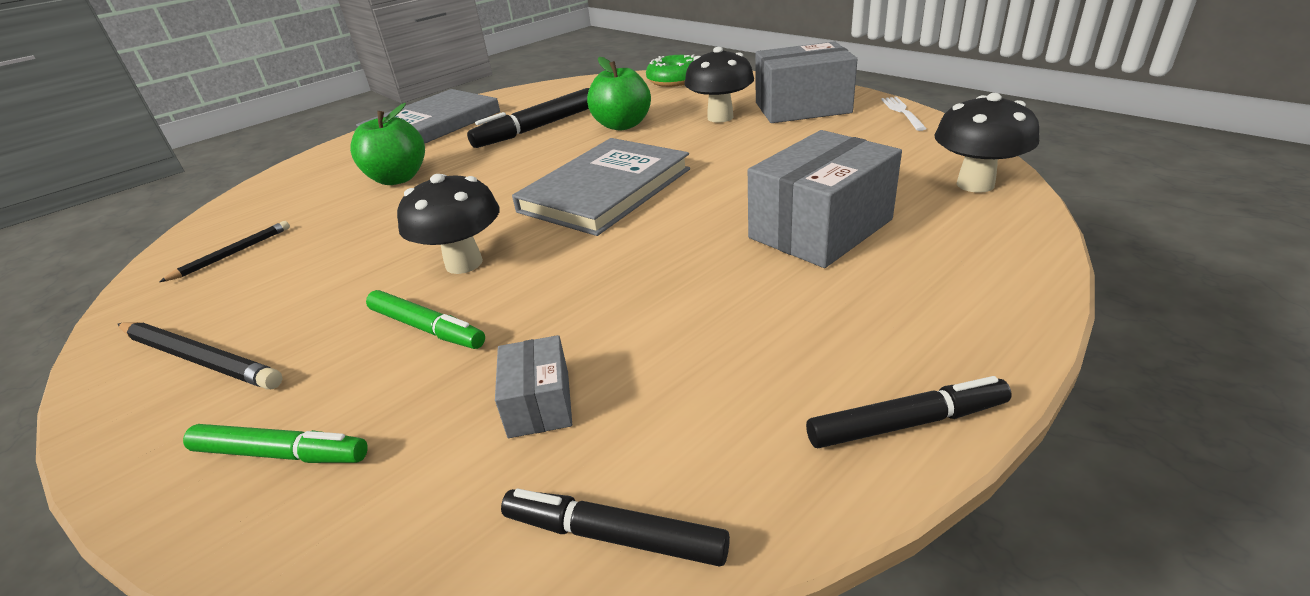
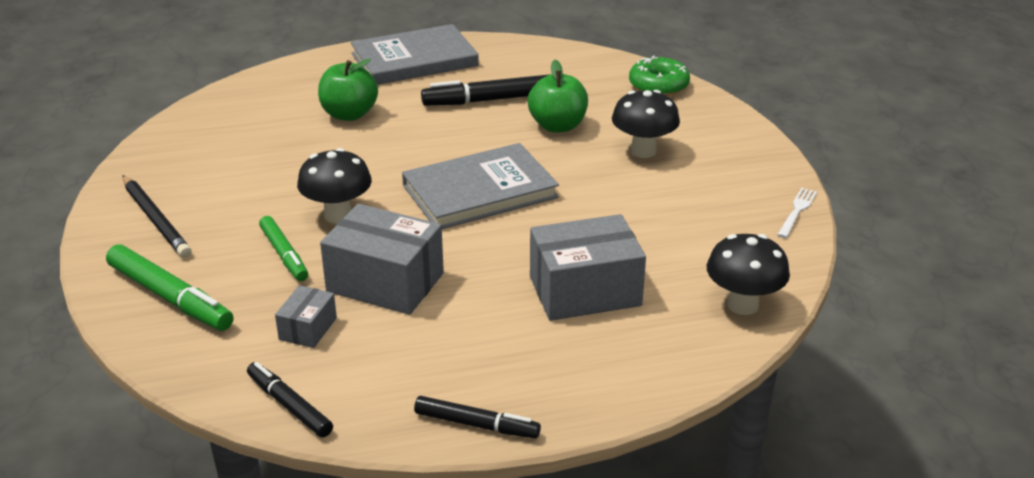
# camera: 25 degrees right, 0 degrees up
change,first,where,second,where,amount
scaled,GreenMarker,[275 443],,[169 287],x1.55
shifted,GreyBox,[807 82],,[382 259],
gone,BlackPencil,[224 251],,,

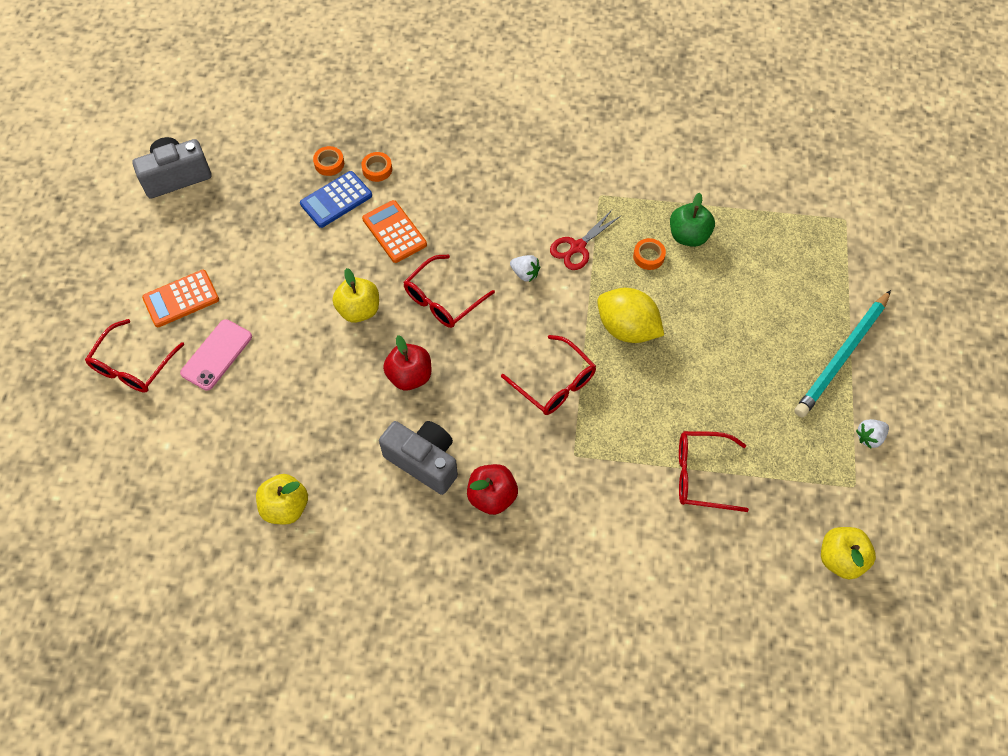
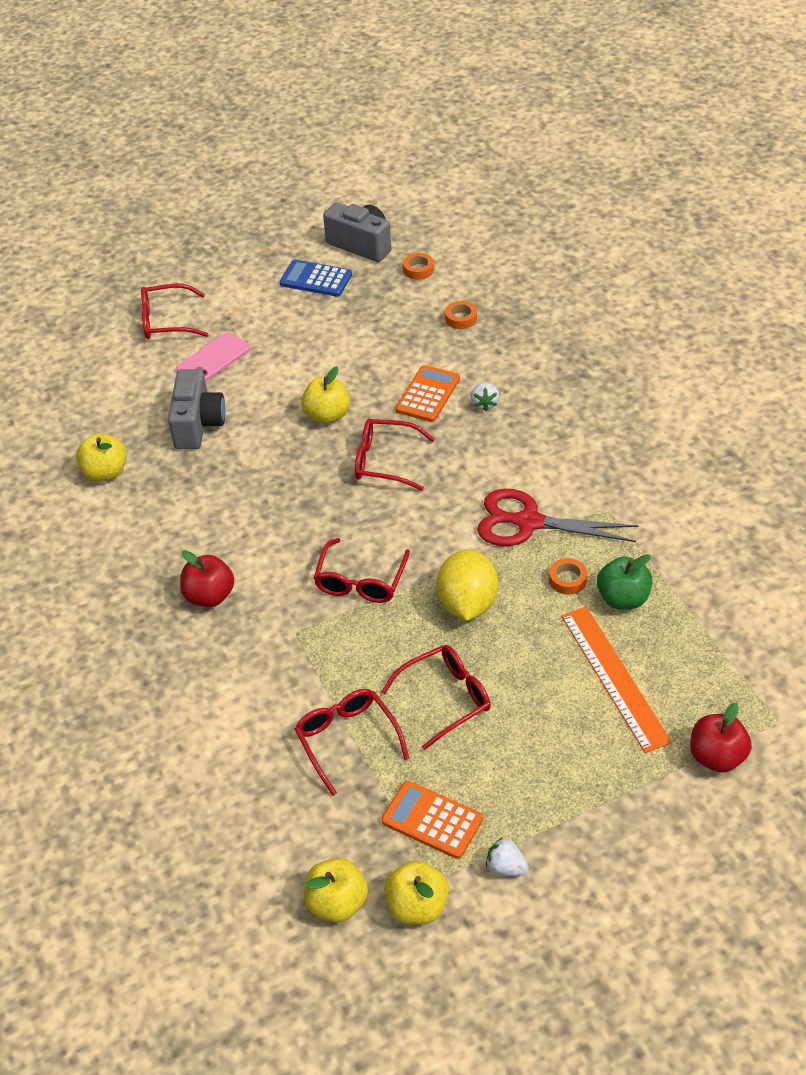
# camera: 60 degrees right, 15 degrees down
change,first,where,second,where,amount
shifted,GreyCamera,[418 458],,[196 409],
rotated,PinkPhone,[216 355],,[213 357],45 degrees counterclockwise
shifted,BlueCalculator,[336 199],,[316 278],
new,,,RedGlasses,[436 697],
shifted,OrangeCalculator,[180 298],,[432 820],
new,,,YellowApple,[416 892],
shifted,OrangeTape,[376 167],,[418 266],
shifted,WhiteStrawberry,[525 268],,[485 396],
scaled,RedScissors,[585 240],,[557 517],x1.59
new,,,OrangeRuler,[616 680],
shifted,RedApple,[407 363],,[721 737],
gone,TurquoisePencil,[842 354],,,

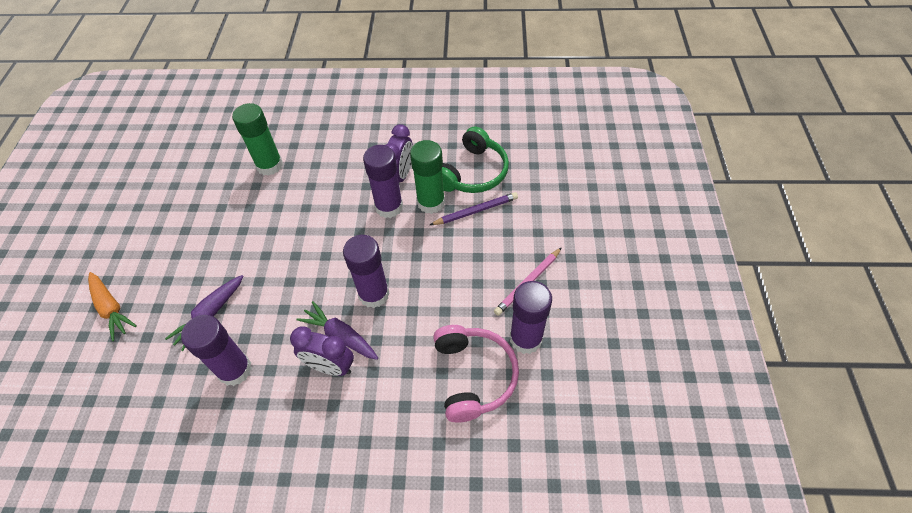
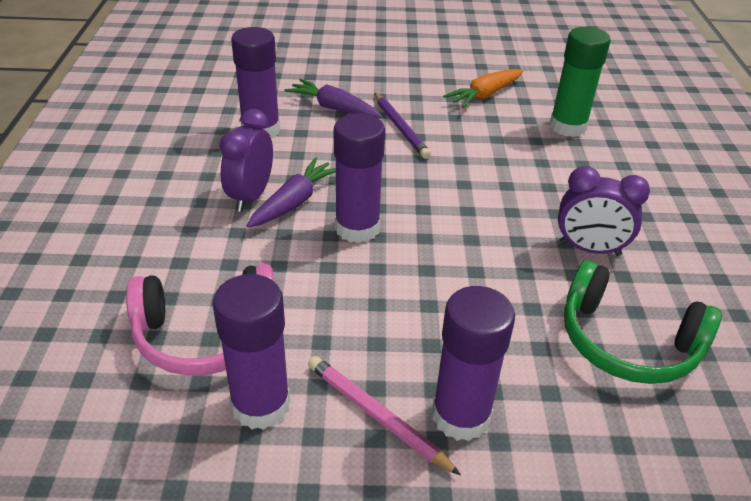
# camera: 85 degrees right, 15 degrees down
change,first,where,second,where,amount
shifted,PurplePencil,[474 208],,[403 126],
shifted,PurpleGlueStick,[383 181],,[473 363],
shifted,OrangeCarrot,[112 306],,[483 88],
gone,GreenGlueStick,[427 177],,,

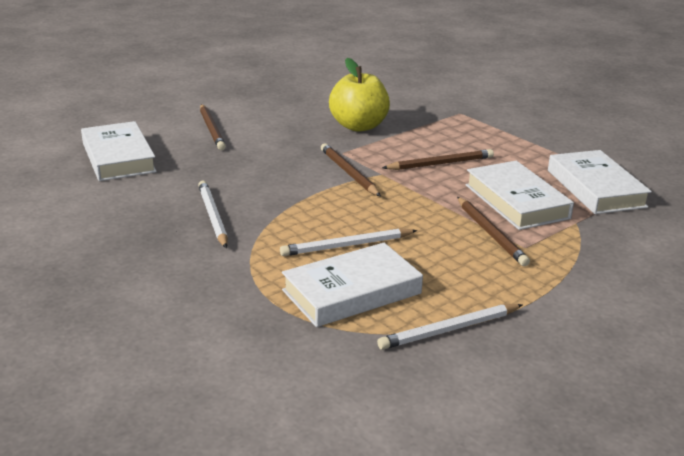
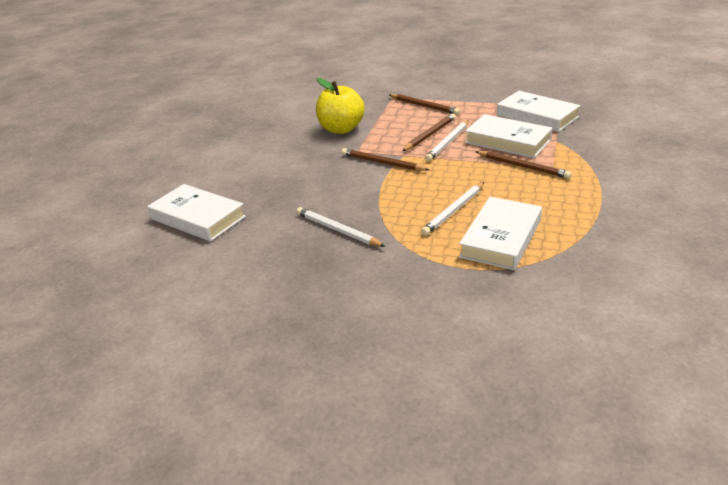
# camera: 30 degrees left, 5 degrees up
change,first,where,second,where,amount
shifted,BrownPencil,[213 127],,[425 104],
shifted,WhitePencil,[450 327],,[447 140],

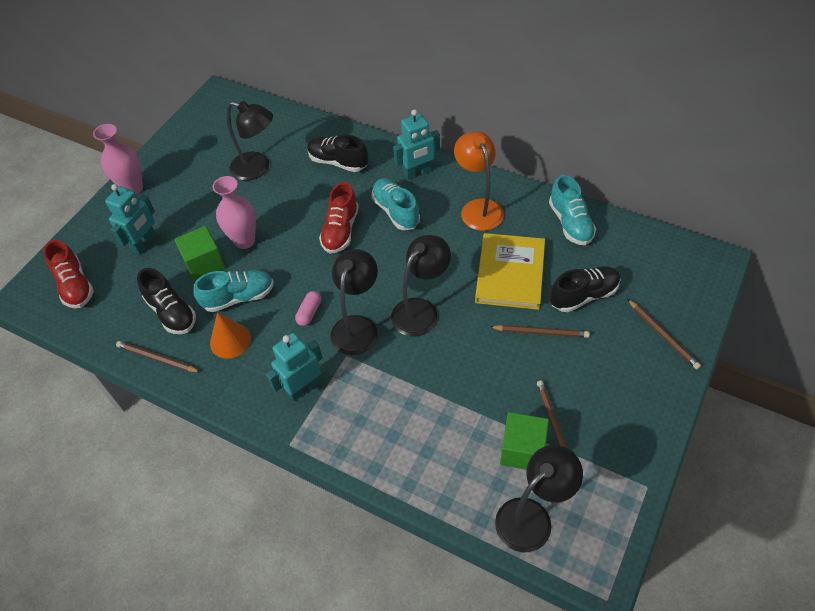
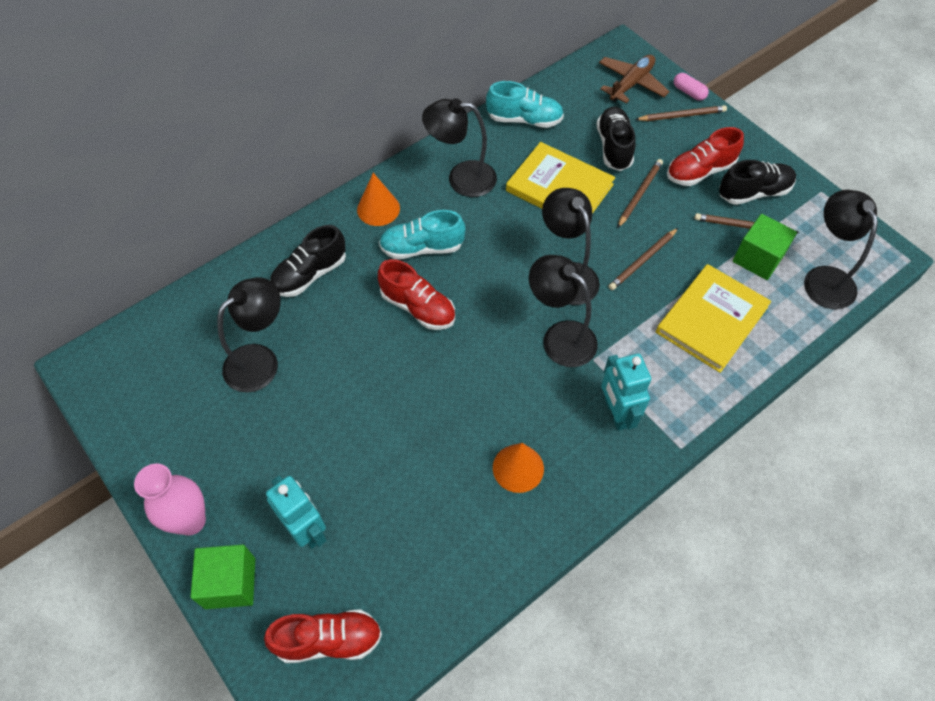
# camera: 70 degrees left, 5 degrees up
change,first,where,second,where,amount
shifted,GreenCube,[199 253],,[223 577],
swapped,TurquoiseRobot,[416 144],OrangeCone,[378 199],
repainted,OrangeLamp,[479 181],BlackLamp,[459 147],
new,,,BrownPlane,[634 79],
shifted,BrownPencil,[158 357],,[643 259],
new,,,YellowBook,[713 318],
new,,,RedShoe,[705 156],
shifted,PinkCapsule,[308 308],,[691 87],
shifted,BlackShoe,[166 301],,[757 182],
gone,TurquoiseShoe,[233 291],,,
gone,PinkVase,[234 212],,,

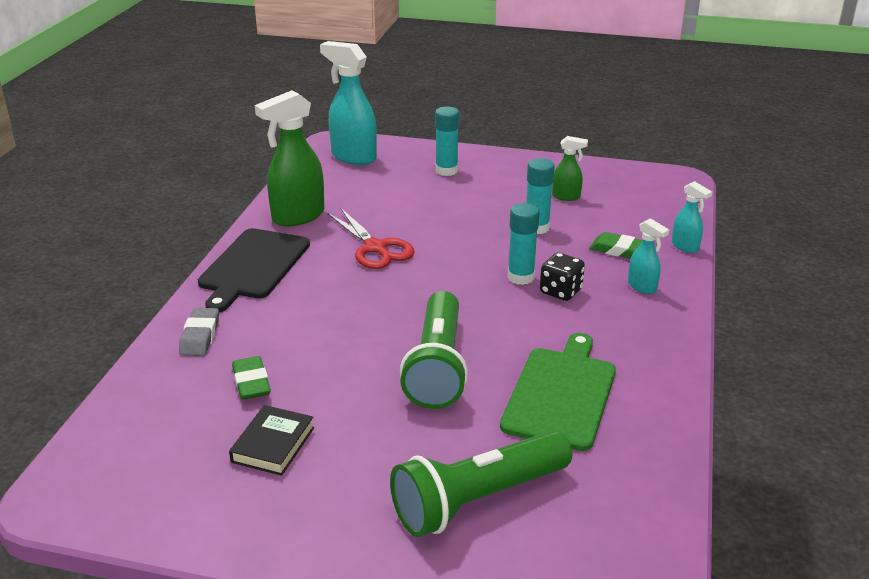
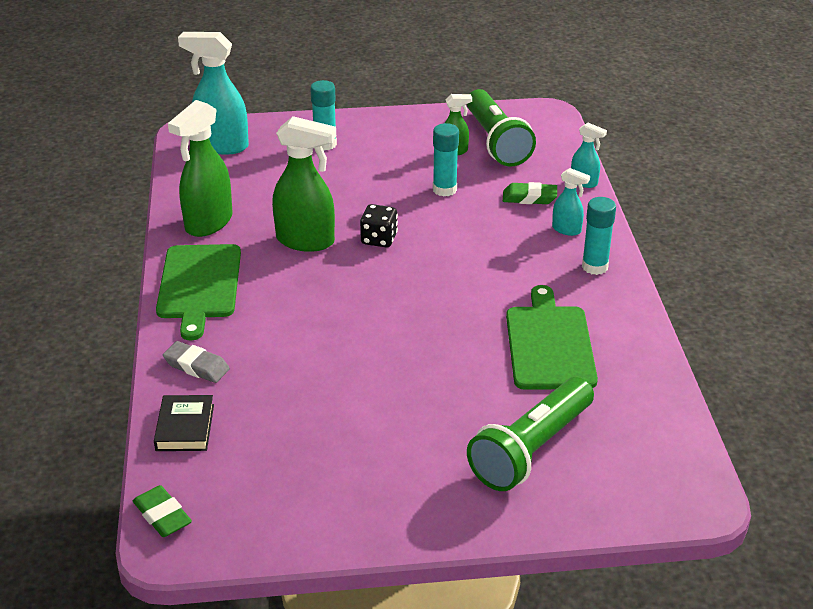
# camera: 20 degrees left, 5 degrees up
change,first,where,second,where,amount
shifted,GreenEraser,[251 378],,[162 511],
shifted,BlackBook,[271 440],,[184 423],
repainted,BlackCuttingBoard,[254 270],GreenCuttingBoard,[198 292],
rotated,GreyEraser,[199 332],,[196 362],45 degrees counterclockwise
swapped,RedScissors,[371 238],GreenSprayBottle,[304 184],
shifted,BlackDice,[562 276],,[379 225],
shifted,GreenFlashlight,[434 350],,[501 127],
shifted,TurquoiseGlueStick,[523 244],,[599 236],

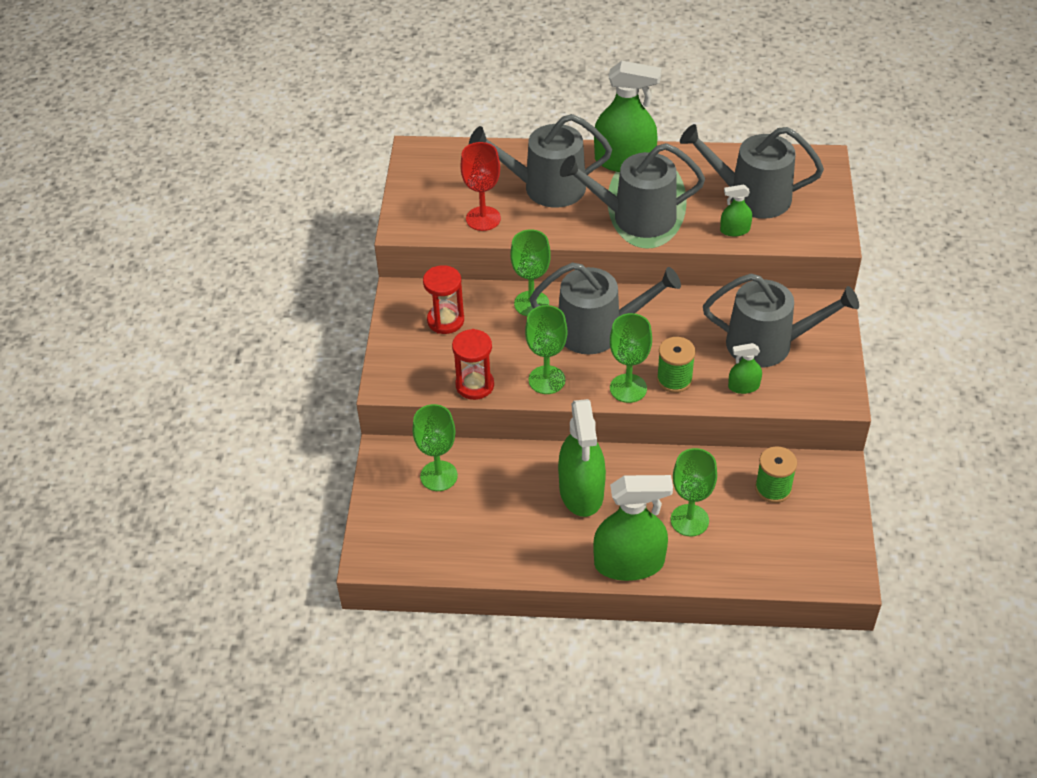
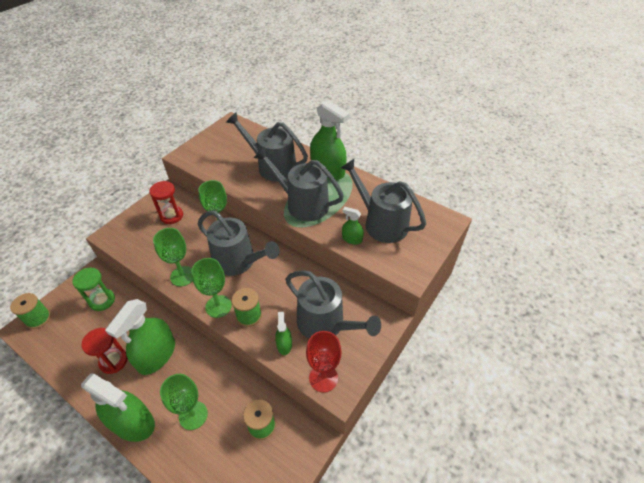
# camera: 30 degrees right, 0 degrees up
change,first,where,second,where,amount
new,,,GreenSpool,[30 311],
swapped,GreenGoblet,[435 447],GreenHourglass,[94 289],
shifted,RedHourglass,[473 364],,[105 351],
rotated,GreenSprayBottle,[745 368],,[283 333],60 degrees clockwise
shifted,RedGoblet,[481 186],,[323 362],

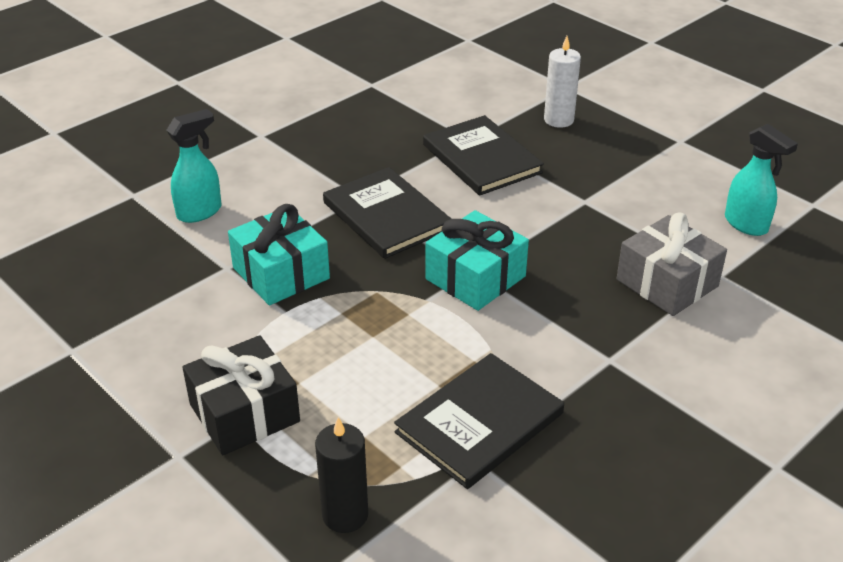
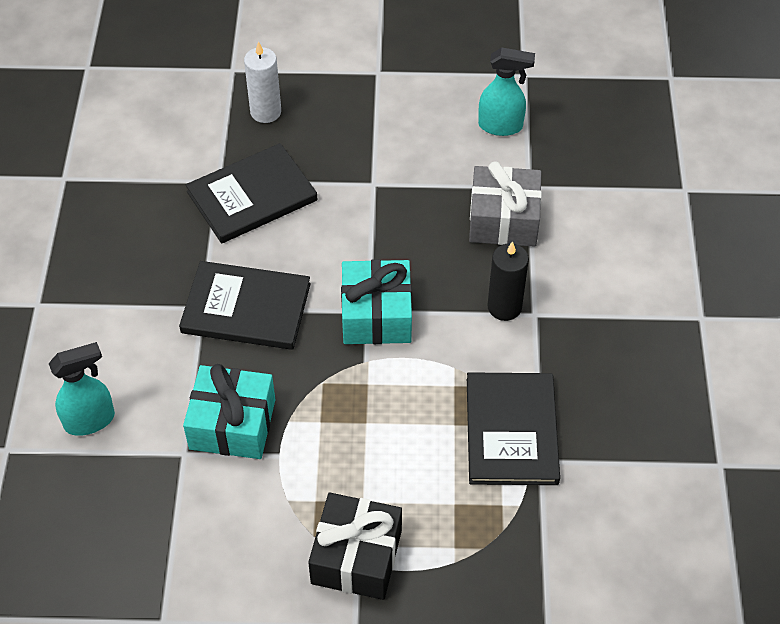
# camera: 45 degrees left, 15 degrees up
change,first,where,second,where,amount
rotated,TurquoiseSprayBottle,[194 166],,[82 389],60 degrees clockwise
rotated,BlackBook,[483 155],,[252 193],45 degrees counterclockwise
shifted,BlackCandle,[341 475],,[508 281],

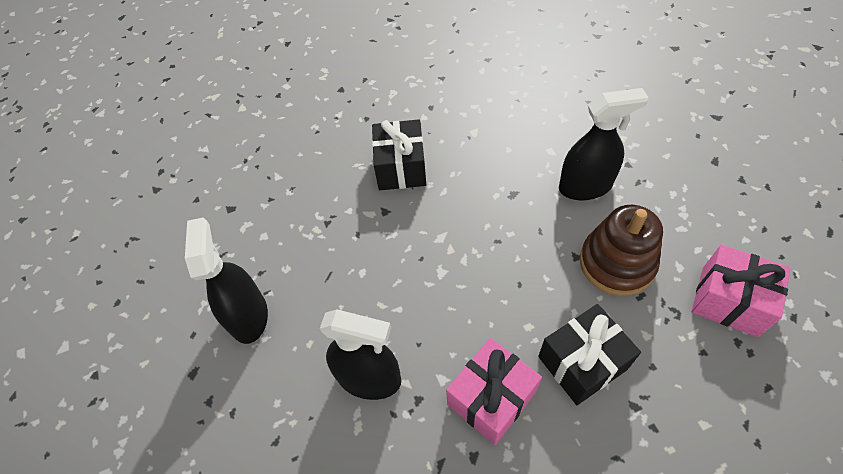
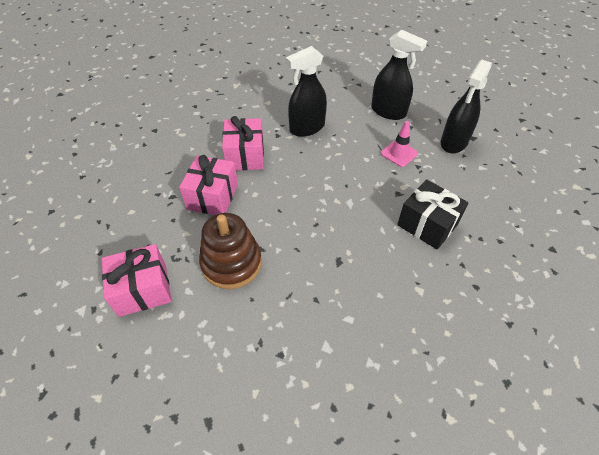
# camera: 130 degrees right, 5 degrees down
change,first,where,second,where,amount
repainted,BlackGift,[589 354],PinkGift,[208 185],
new,,,PinkTrafficCone,[399 144],
shifted,BlackSprayBottle,[604 144],,[466 106],

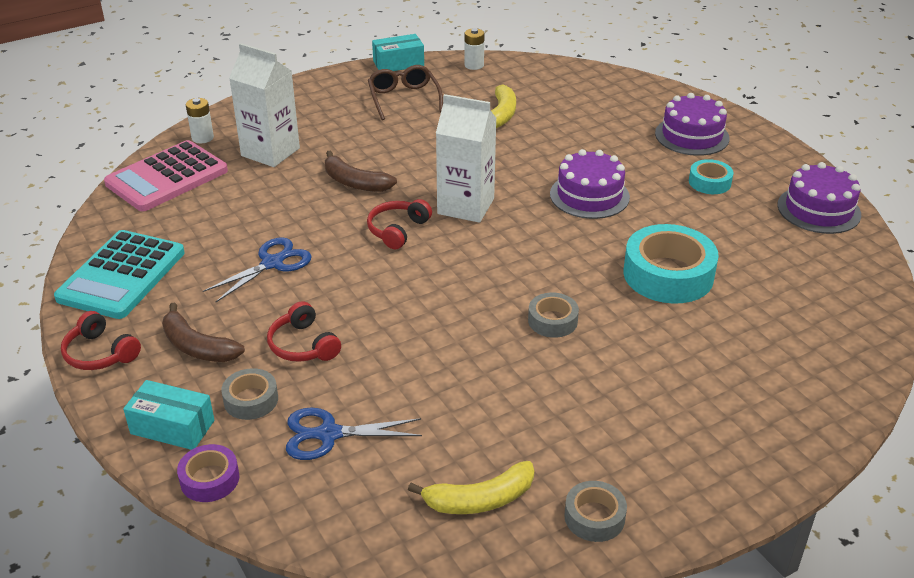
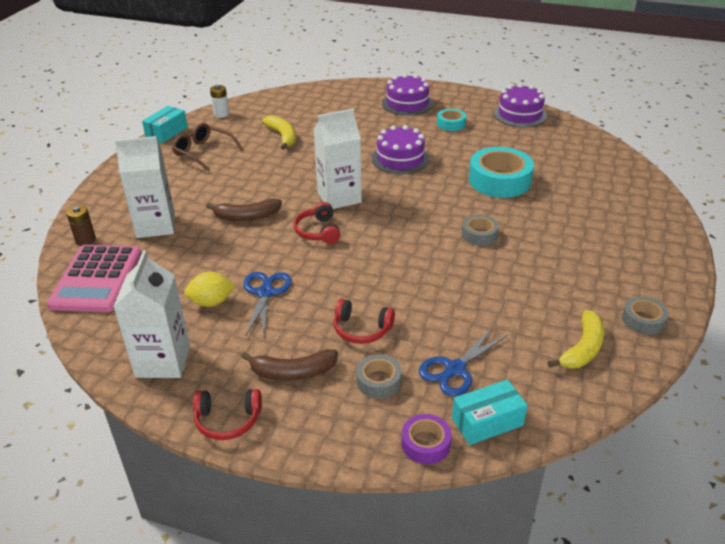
# camera: 40 degrees left, 0 degrees up
change,first,where,second,where,amount
repainted,WhiteBattery,[200 120],BrownBattery,[81 225],
swapped,TurquoiseCalculator,[119 274],WhiteCarton,[151 314],
new,,,YellowLemon,[209 289],
shifted,TurquoiseBox,[168 415],,[490 412],

